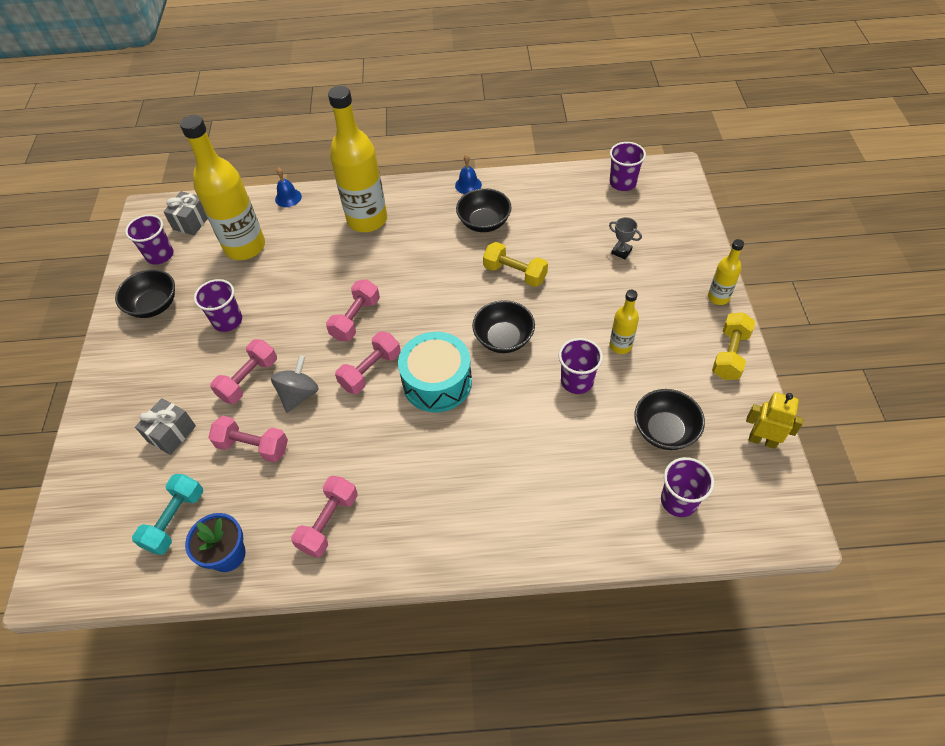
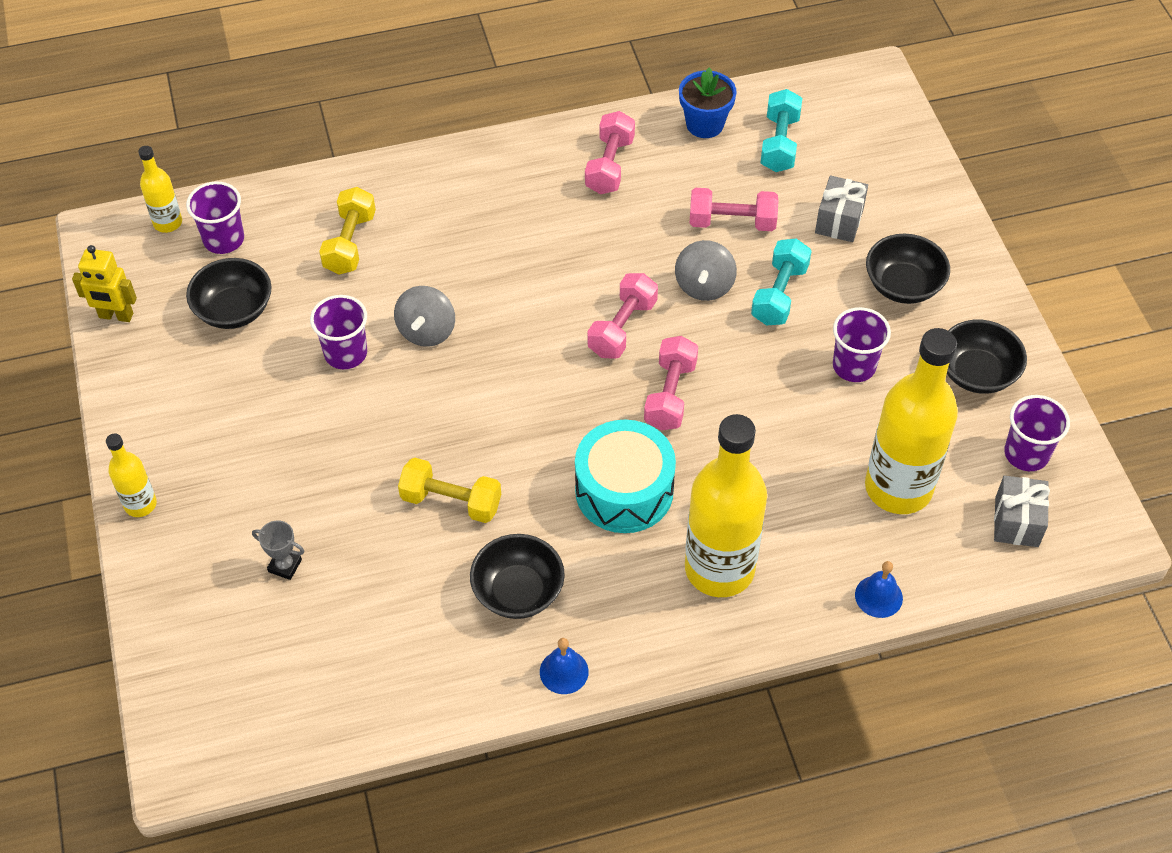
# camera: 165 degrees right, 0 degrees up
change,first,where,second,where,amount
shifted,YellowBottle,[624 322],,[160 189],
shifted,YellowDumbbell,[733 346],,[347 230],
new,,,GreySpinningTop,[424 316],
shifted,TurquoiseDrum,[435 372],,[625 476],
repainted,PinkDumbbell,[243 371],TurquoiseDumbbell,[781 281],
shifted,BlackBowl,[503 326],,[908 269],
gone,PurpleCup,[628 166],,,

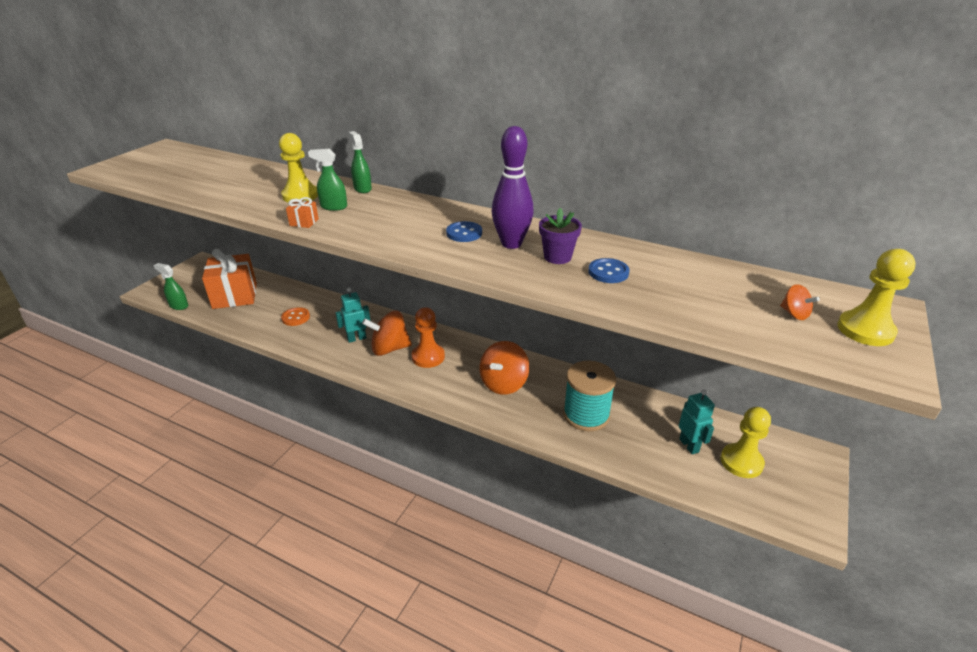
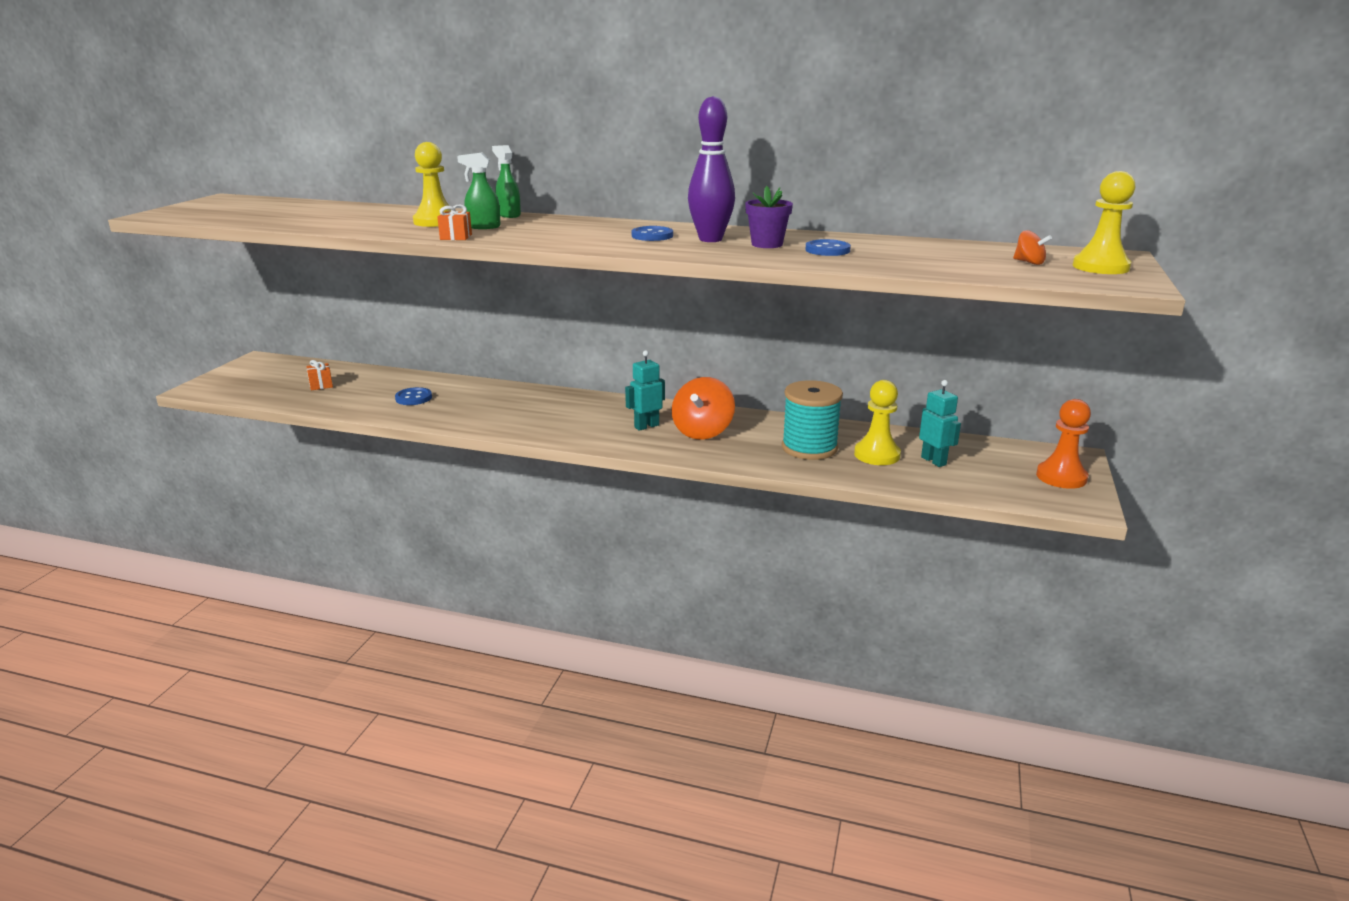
# camera: 10 degrees left, 10 degrees down
change,first,where,second,where,amount
scaled,OrangeGift,[229 279],,[319 375],x0.40
repainted,OrangeButton,[295 316],BlueButton,[413 396],
shifted,TurquoiseRobot,[352 315],,[645 390],
shifted,YellowPawn,[745 442],,[877 422],
shifted,OrangePawn,[428 337],,[1063 444],
gone,GreenSprayBottle,[170 286],,,
gone,OrangeSpinningTop,[387 333],,,

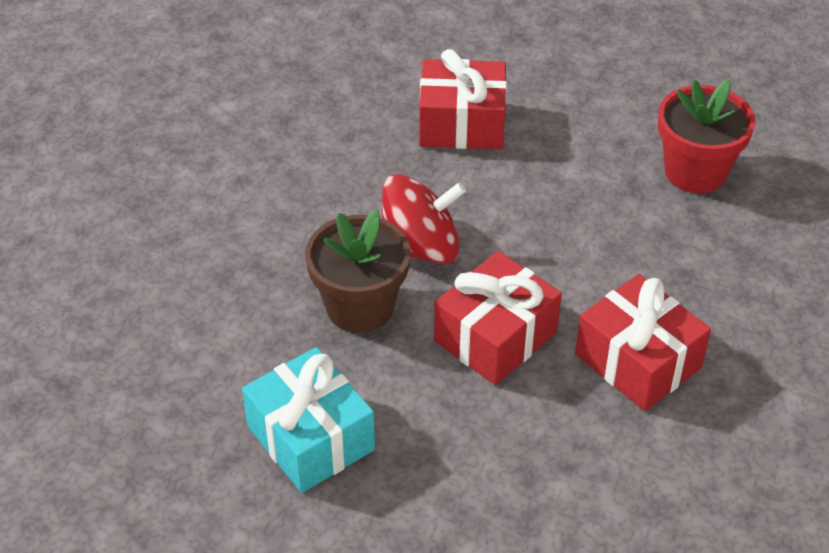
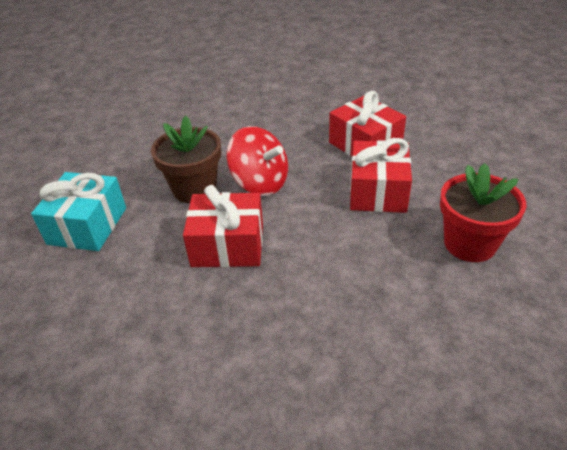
# camera: 50 degrees right, 5 degrees down
change,first,where,second,where,amount
shifted,RedGift,[643 342],,[381 175],

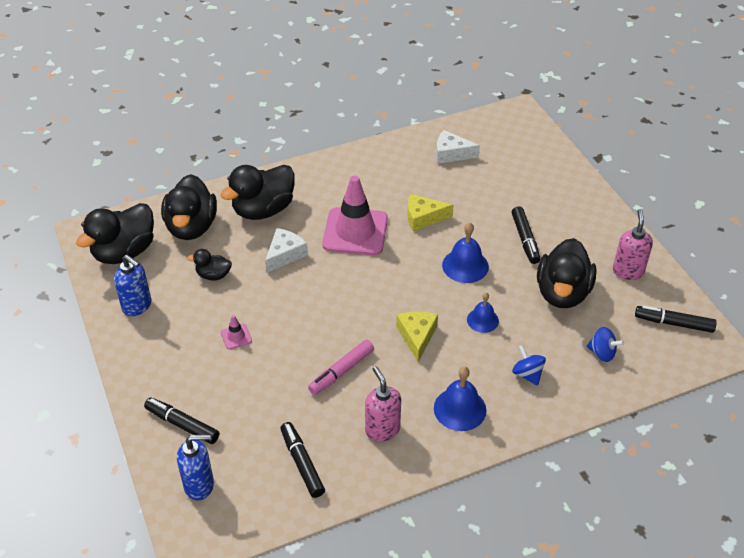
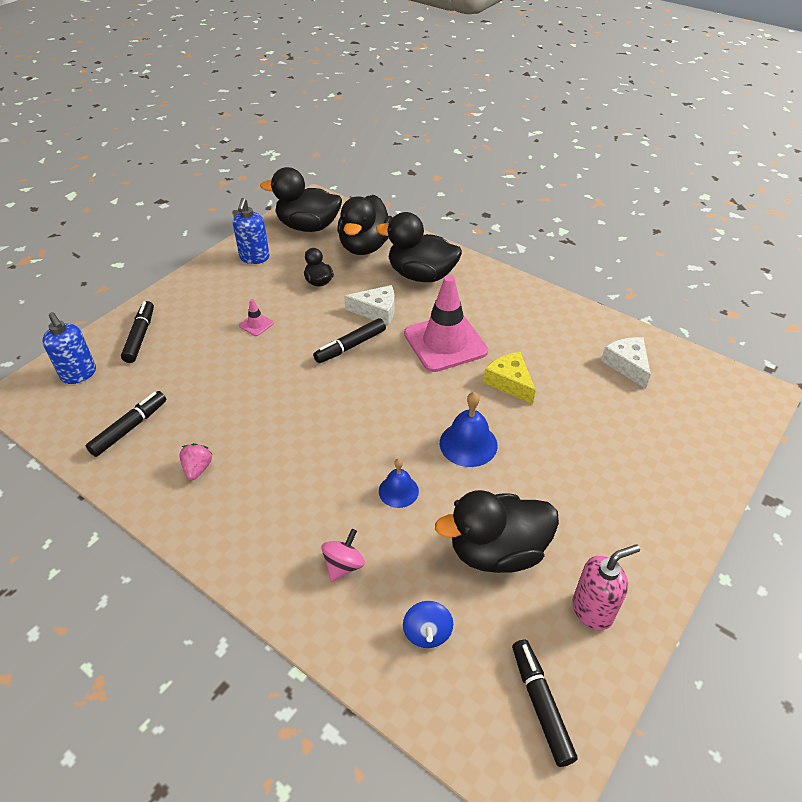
# camera: 60 degrees right, 0 degrees up
change,first,where,second,where,amount
swapped,PinkSoapDispenser,[383 404],PinkStrawberry,[196 461],
shifted,BlackMarker,[526 235],,[349 340],
repainted,BlueSpinningTop,[529 365],PinkSpinningTop,[343 555],
rotated,BlackDuck,[189 207],,[365 225],45 degrees counterclockwise
gone,PinkMarker,[341 367],,,
gone,YellowCheese,[417 337],,,
gone,BlueBell,[460 398],,,

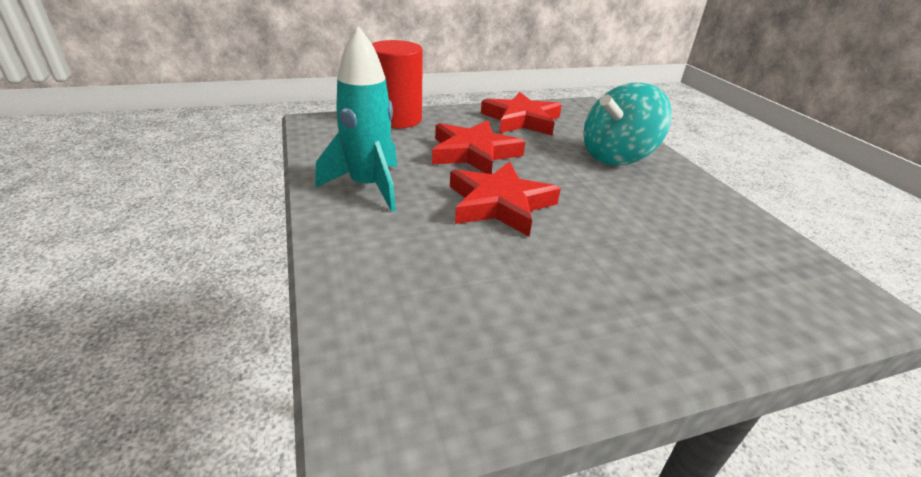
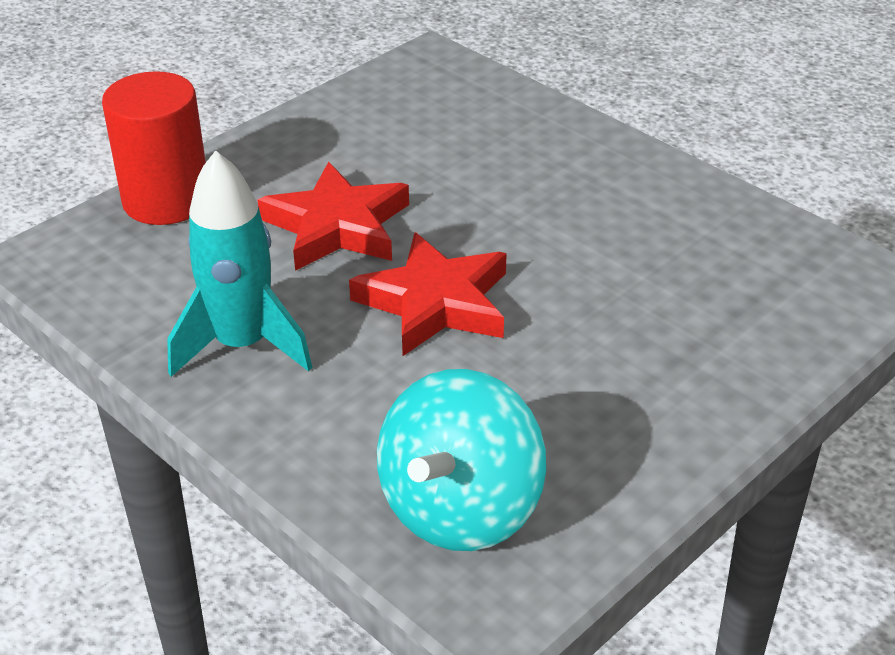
# camera: 25 degrees left, 5 degrees up
change,first,where,second,where,amount
shifted,TurquoiseSpinningTop,[627 124],,[461 460],
gone,RedStar,[521 114],,,

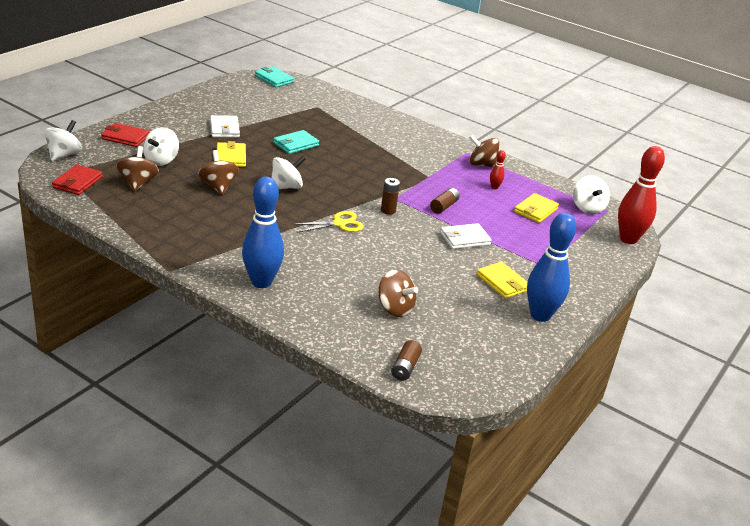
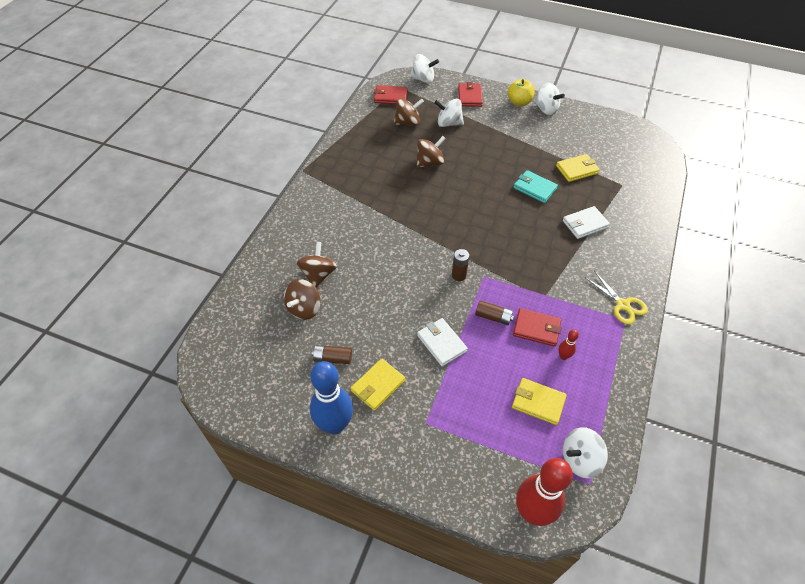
# camera: 80 degrees right, 20 degrees up
change,first,where,second,where,amount
shifted,BrownSpinningTop,[484 151],,[317 265],
shifted,BrownBattery,[406 360],,[332 354],
new,,,YellowApple,[521 92],
new,,,RedWallet,[537 327],
shifted,WhiteSpinningTop,[288 172],,[549 99],
shifted,YellowWallet,[231 154],,[578 168],
shifted,WhiteWallet,[225 126],,[586 222],
shifted,YellowScissors,[328 222],,[617 298],
gone,BlueBowlingPin,[263 232],,,
gone,TurquoiseWallet,[274 76],,,

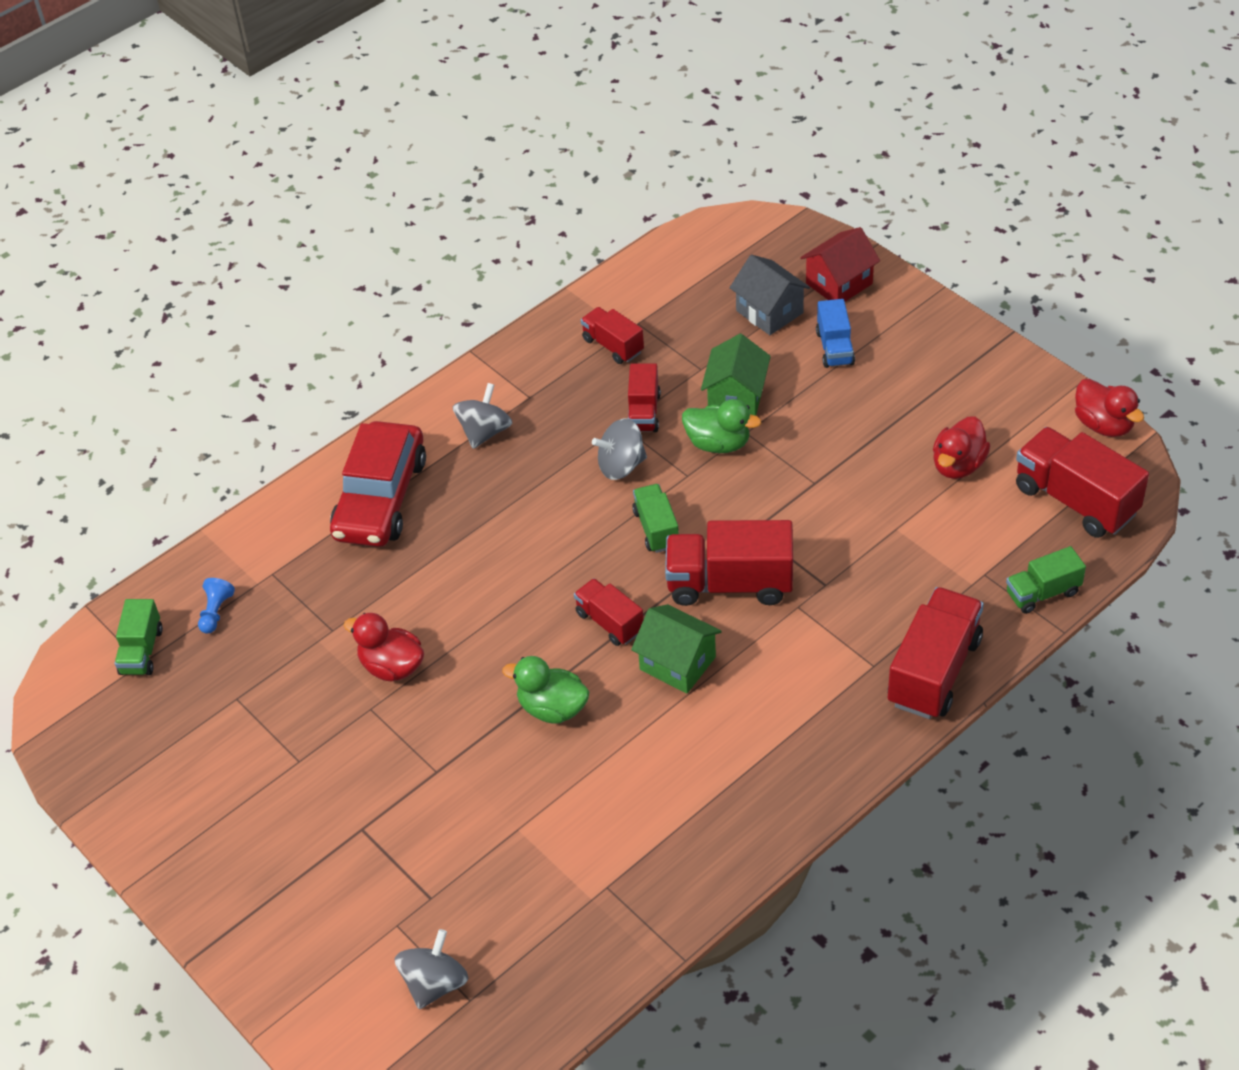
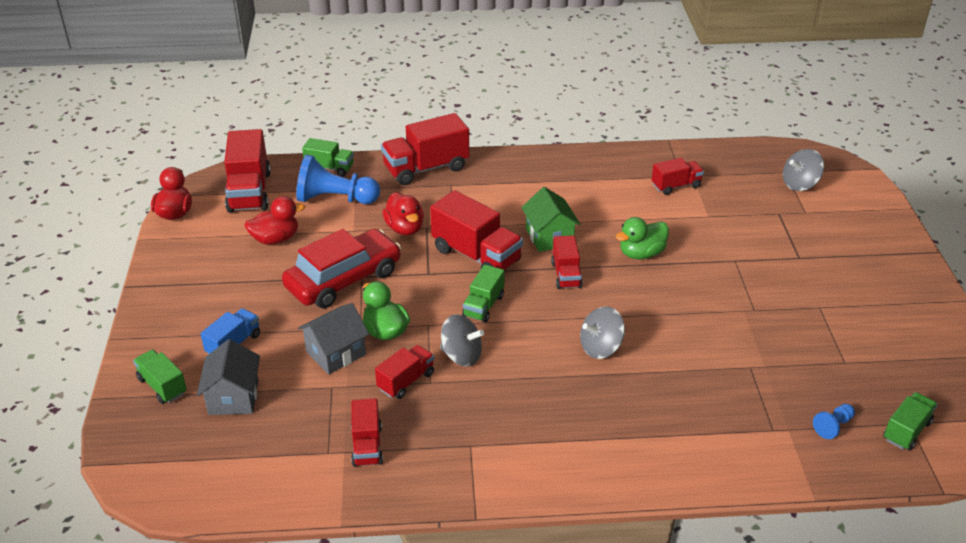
# camera: 145 degrees left, 10 degrees down
change,first,where,second,where,amount
swapped,RedHouse,[840 264],GreenTruck,[160 376],
shifted,RedCar,[378 484],,[341 268],
new,,,BluePawn,[338 179],
repainted,GreenHouse,[736 375],GreyHouse,[333 338],
shifted,RedDuck,[384 647],,[403 213],
shifted,GreySpinningTop,[482 416],,[602 332],
rotated,GreenDuck,[546 690],,[642 238],90 degrees clockwise
new,,,RedTruck,[678 176],

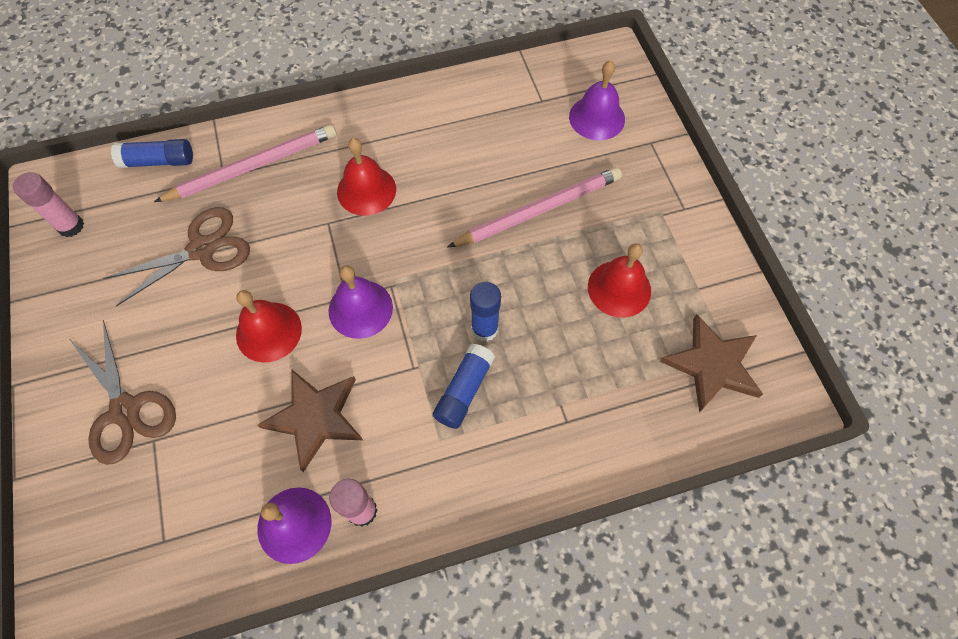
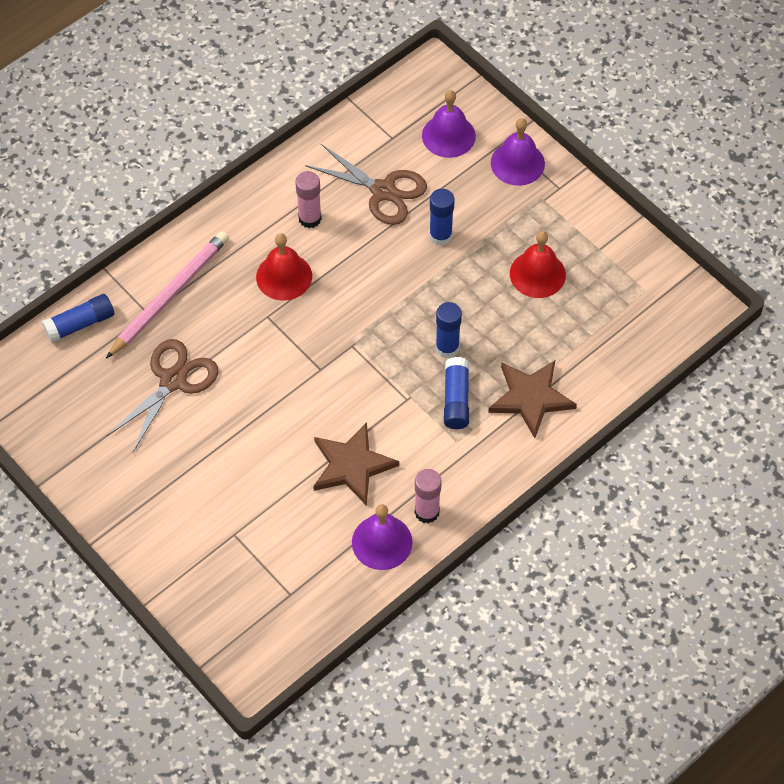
# camera: 25 degrees left, 5 degrees down
change,first,where,second,where,amount
shifted,PinkGlueStick,[48 204],,[308 199],
shifted,BrownScissors,[123 392],,[366 184],
swapped,PinkPencil,[535 207],BlueGlueStick,[442 217],
shifted,BrownStar,[711 363],,[532 399],
shifted,PurpleBell,[360 302],,[518 152],
gone,RedBell,[269 326],,,

